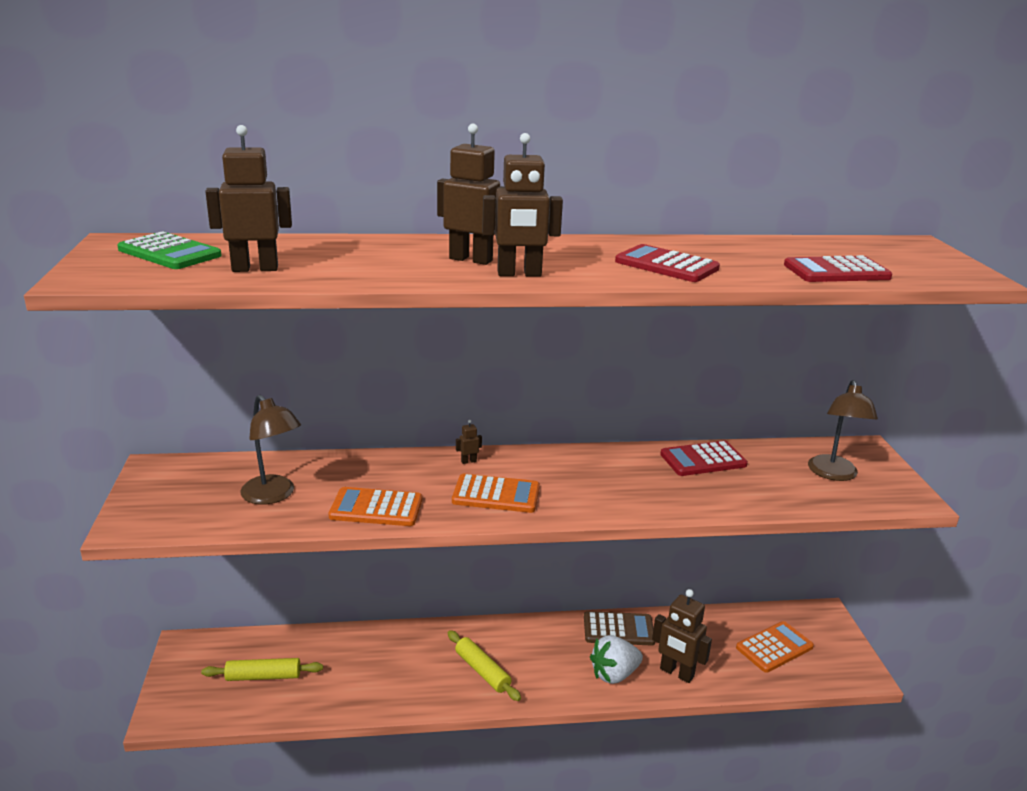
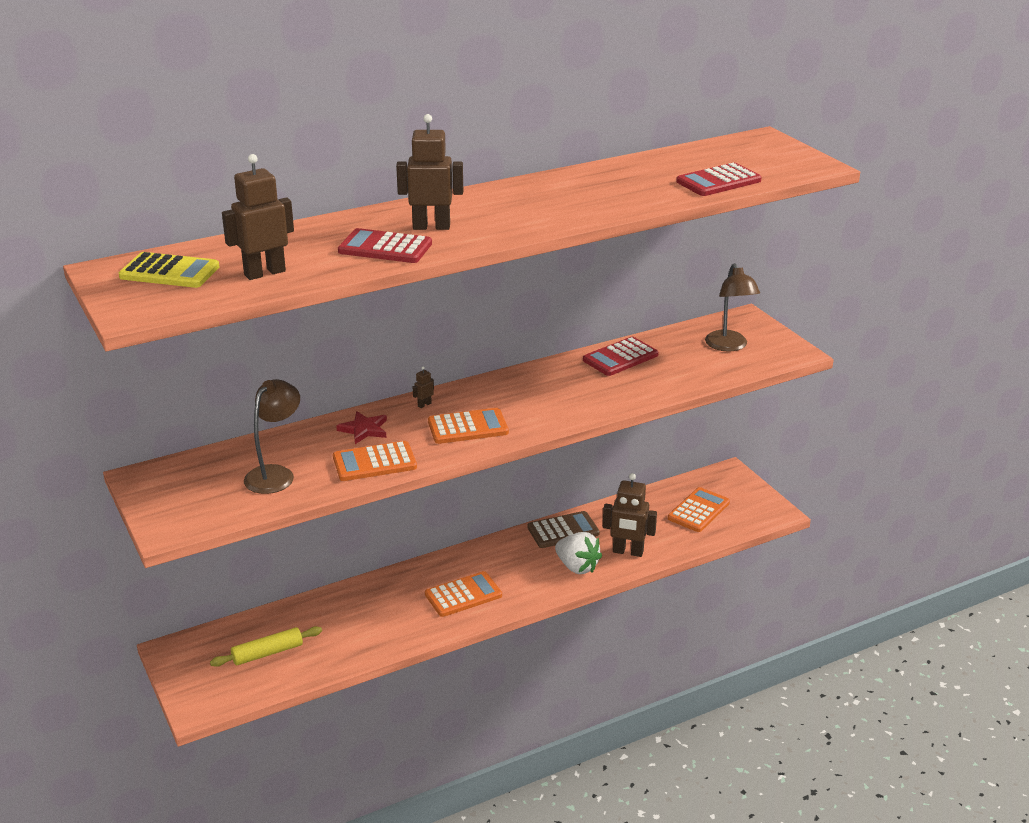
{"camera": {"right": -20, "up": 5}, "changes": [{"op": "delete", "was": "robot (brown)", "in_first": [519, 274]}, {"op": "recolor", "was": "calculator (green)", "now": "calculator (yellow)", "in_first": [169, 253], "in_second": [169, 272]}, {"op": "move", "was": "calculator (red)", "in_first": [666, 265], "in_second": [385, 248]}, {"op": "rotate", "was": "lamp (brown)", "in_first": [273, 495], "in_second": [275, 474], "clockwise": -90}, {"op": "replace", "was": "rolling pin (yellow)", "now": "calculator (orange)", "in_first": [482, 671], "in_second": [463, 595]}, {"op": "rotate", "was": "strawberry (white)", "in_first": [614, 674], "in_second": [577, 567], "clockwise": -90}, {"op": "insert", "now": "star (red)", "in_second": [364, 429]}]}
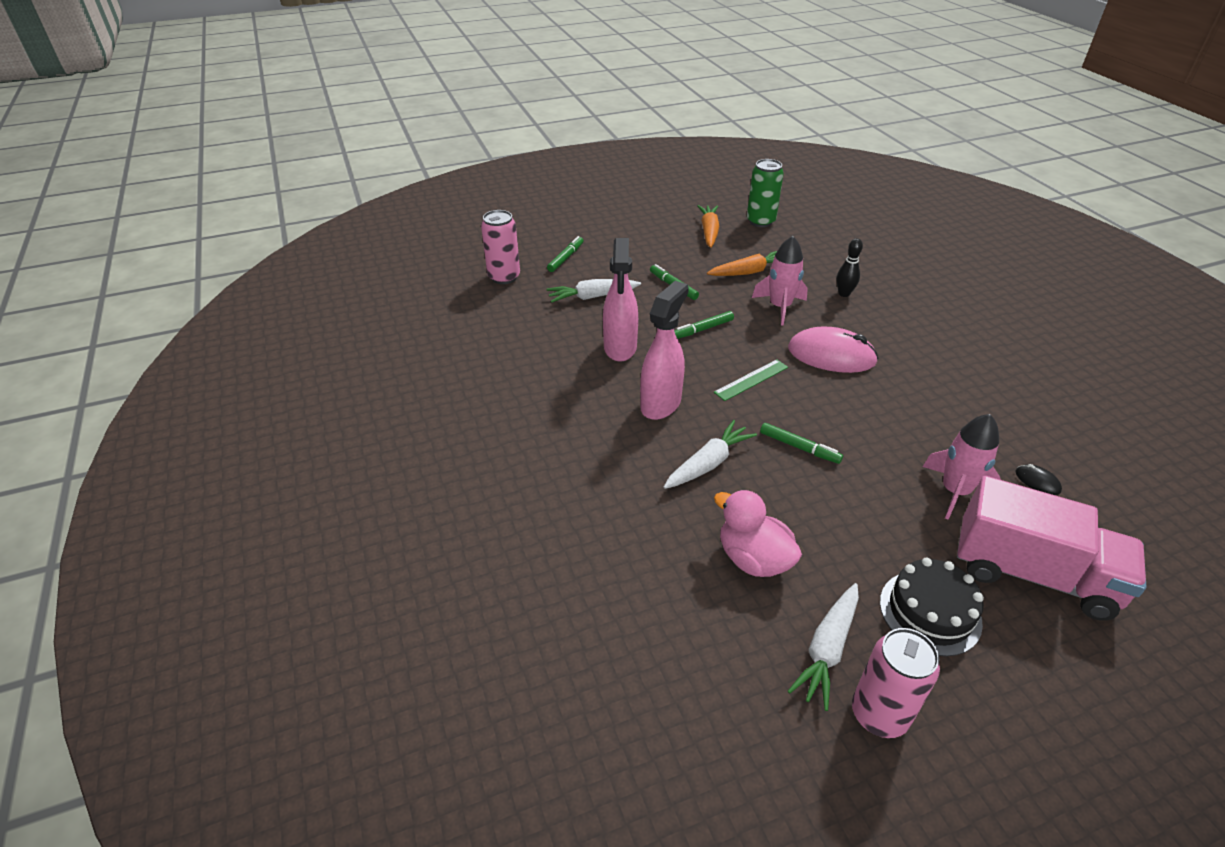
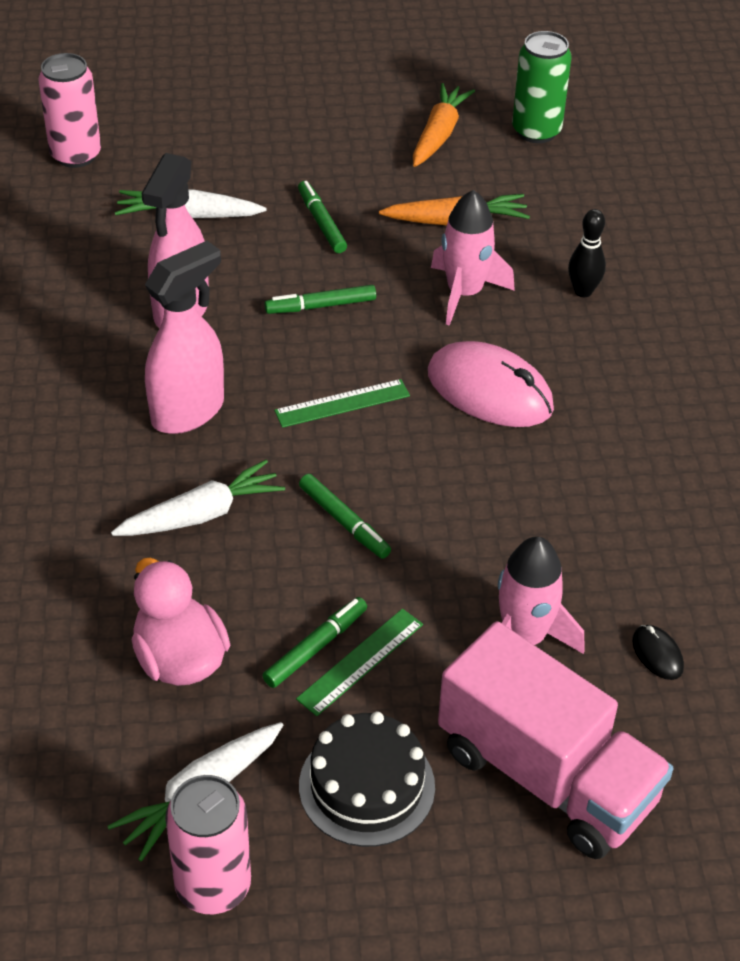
{"camera": {"right": 15, "up": 5}, "changes": [{"op": "move", "was": "marker (green)", "in_first": [566, 258], "in_second": [316, 647]}, {"op": "insert", "now": "ruler (green)", "in_second": [360, 661]}]}
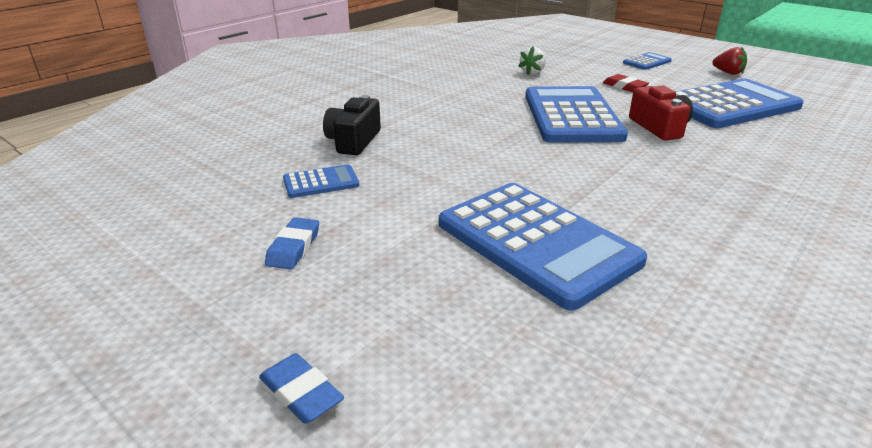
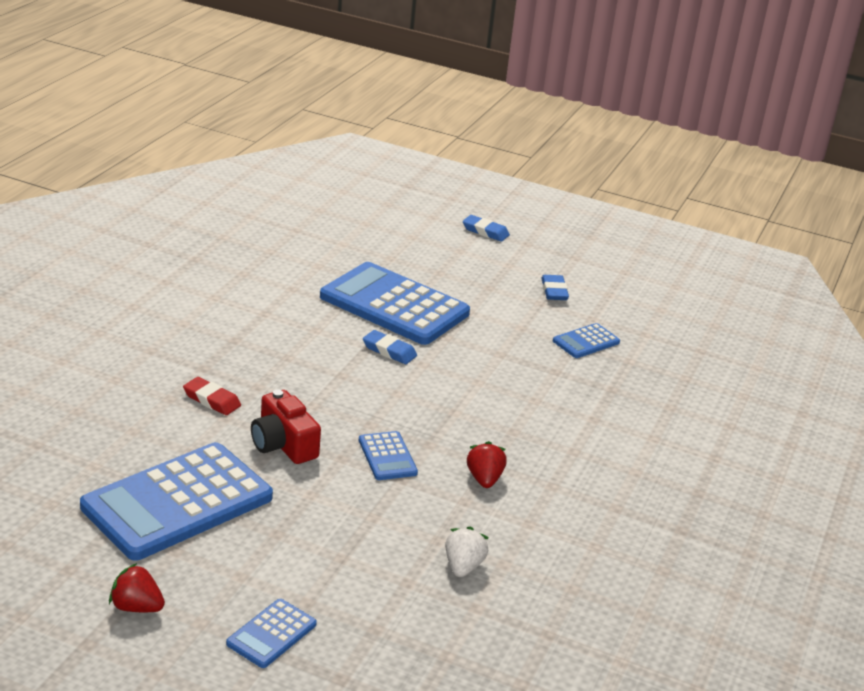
{"camera": {"right": 160, "up": 0}, "changes": [{"op": "move", "was": "eraser (red)", "in_first": [624, 86], "in_second": [212, 400]}, {"op": "resize", "was": "calculator (blue)", "in_first": [571, 116], "in_second": [387, 456], "ratio": 0.45}, {"op": "delete", "was": "camera (black)", "in_first": [353, 141]}, {"op": "insert", "now": "eraser (blue)", "in_second": [389, 351]}, {"op": "insert", "now": "strawberry (red)", "in_second": [484, 479]}]}
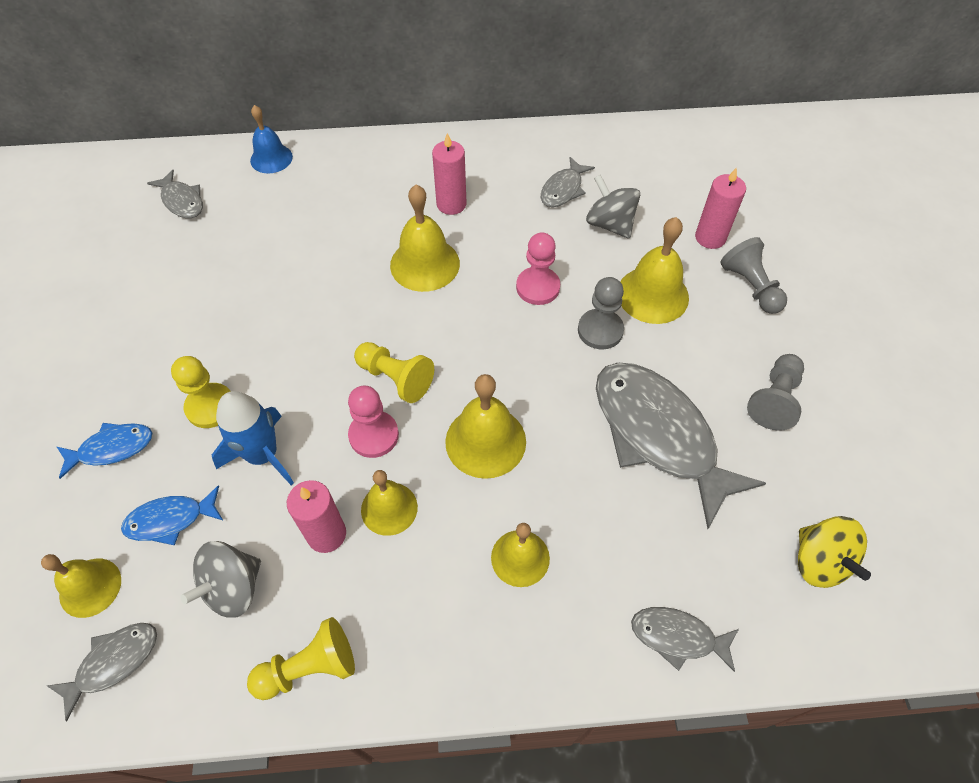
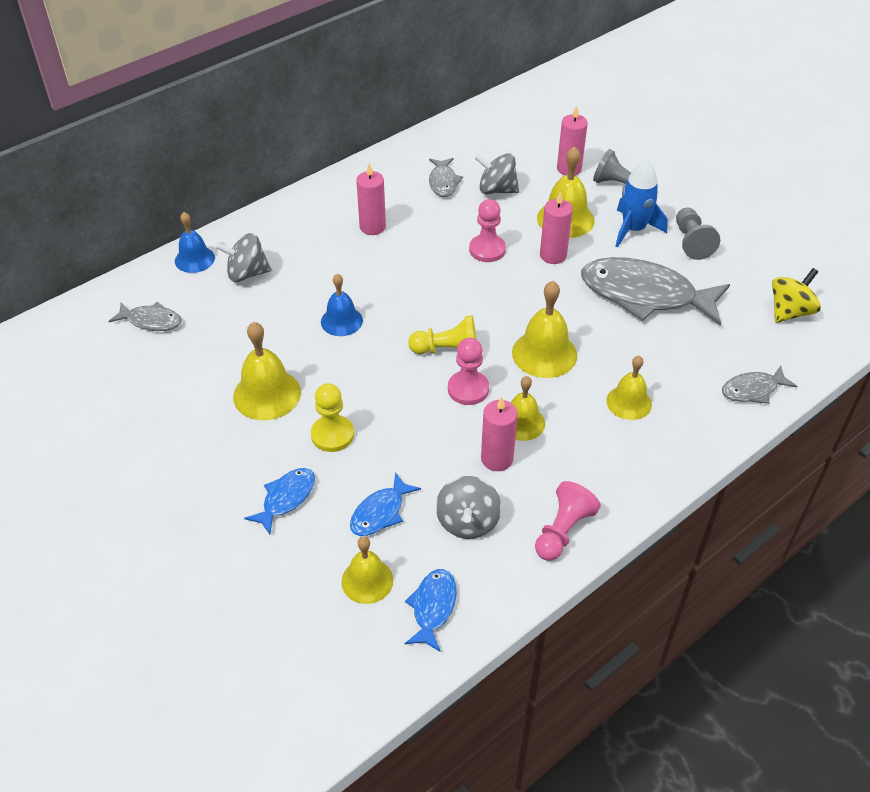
{"camera": {"right": -35, "up": -10}, "changes": [{"op": "move", "was": "bell (yellow)", "in_first": [425, 264], "in_second": [267, 394]}, {"op": "replace", "was": "pawn (grey)", "now": "candle (pink)", "in_first": [600, 330], "in_second": [553, 255]}, {"op": "move", "was": "rocket (blue)", "in_first": [263, 455], "in_second": [633, 229]}, {"op": "rotate", "was": "spinning top (yellow)", "in_first": [819, 561], "in_second": [789, 312], "clockwise": -75}, {"op": "recolor", "was": "pawn (yellow)", "now": "pawn (pink)", "in_first": [309, 667], "in_second": [563, 531]}, {"op": "recolor", "was": "fish (grey)", "now": "fish (blue)", "in_first": [113, 662], "in_second": [433, 607]}, {"op": "insert", "now": "spinning top (grey)", "in_second": [247, 273]}, {"op": "insert", "now": "bell (blue)", "in_second": [341, 321]}]}
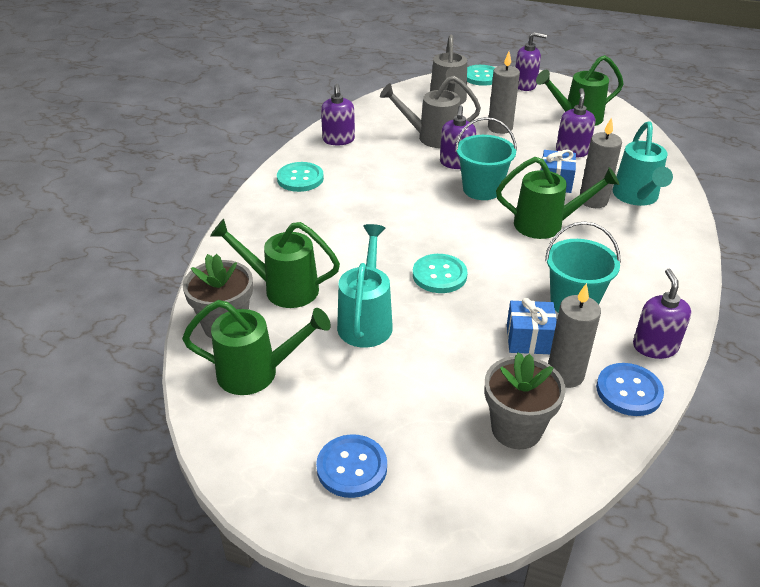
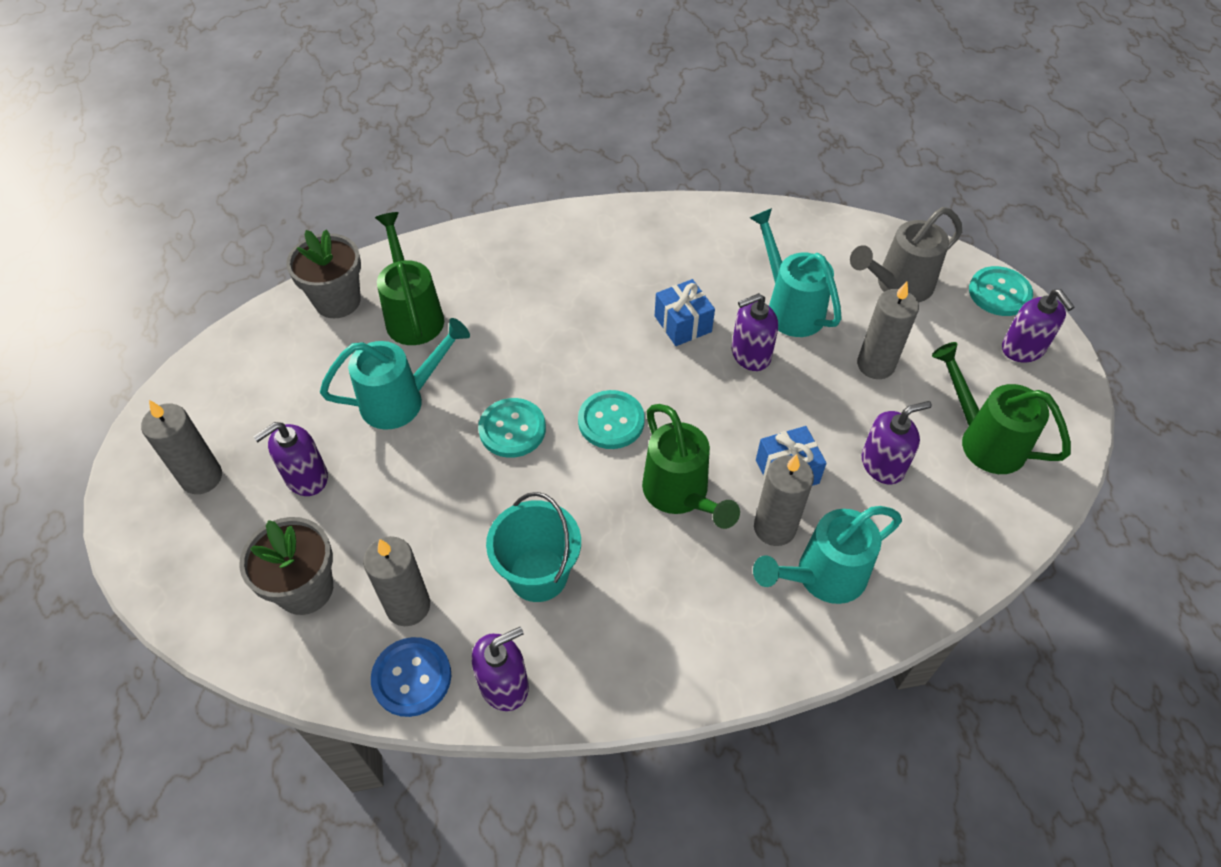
{"camera": {"right": 60, "up": 15}, "changes": [{"op": "recolor", "was": "watering can (grey)", "now": "watering can (turquoise)", "in_first": [432, 137], "in_second": [790, 308]}, {"op": "move", "was": "soap dispenser (purple)", "in_first": [338, 140], "in_second": [306, 477]}, {"op": "delete", "was": "bucket (turquoise)", "in_first": [482, 189]}, {"op": "move", "was": "button (turquoise)", "in_first": [300, 178], "in_second": [611, 421]}, {"op": "move", "was": "gift (blue)", "in_first": [529, 339], "in_second": [682, 324]}, {"op": "delete", "was": "watering can (green)", "in_first": [256, 373]}, {"op": "replace", "was": "button (blue)", "now": "candle (grey)", "in_first": [352, 467], "in_second": [202, 477]}]}
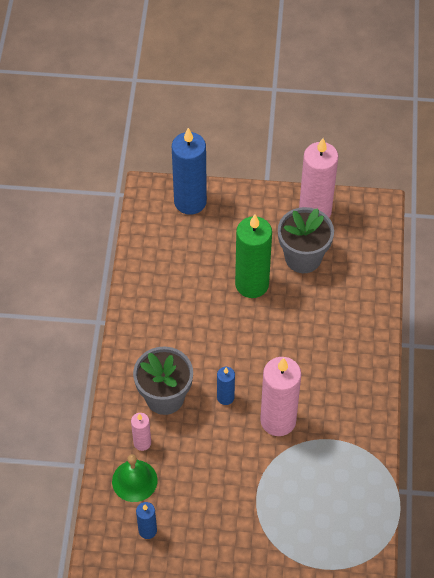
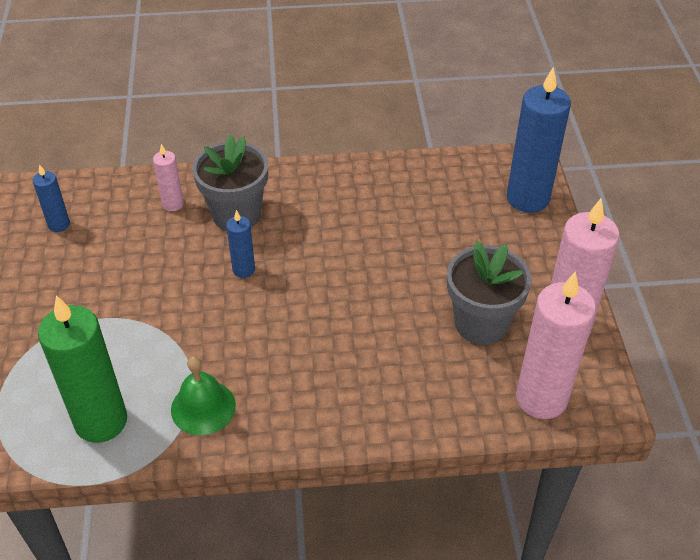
{"camera": {"right": 80, "up": -10}, "changes": [{"op": "move", "was": "candle (green)", "in_first": [252, 284], "in_second": [101, 421]}, {"op": "move", "was": "candle (pink)", "in_first": [278, 420], "in_second": [541, 398]}, {"op": "move", "was": "bell (green)", "in_first": [134, 480], "in_second": [203, 407]}]}
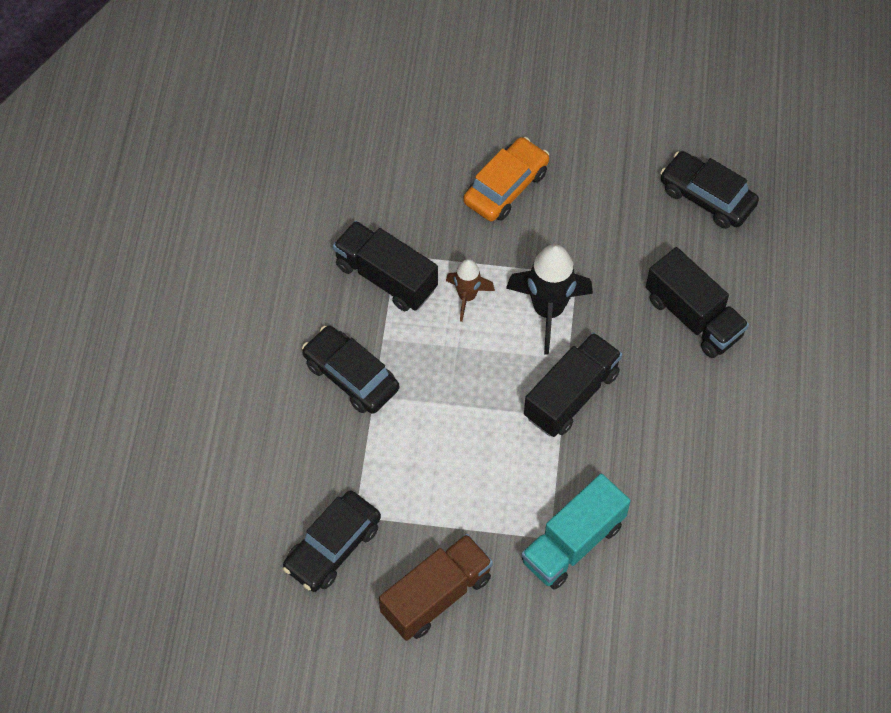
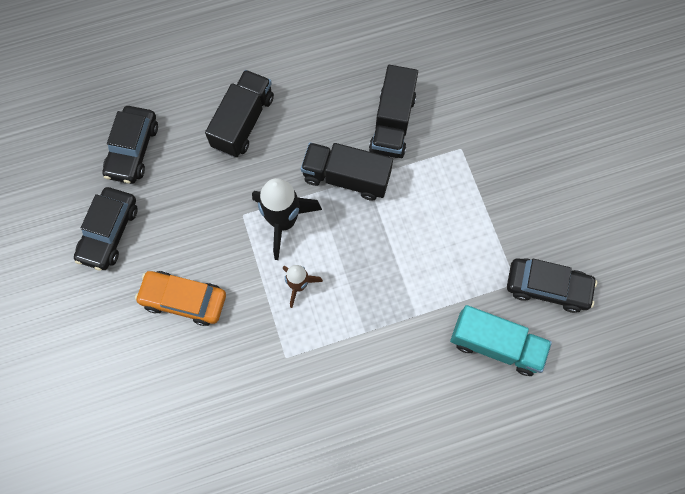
{"camera": {"right": -115, "up": 10}, "changes": [{"op": "move", "was": "truck (black)", "in_first": [386, 277], "in_second": [392, 123]}, {"op": "move", "was": "car (black)", "in_first": [351, 376], "in_second": [109, 232]}, {"op": "move", "was": "truck (turquoise)", "in_first": [573, 543], "in_second": [495, 345]}, {"op": "delete", "was": "truck (brown)", "in_first": [436, 595]}]}
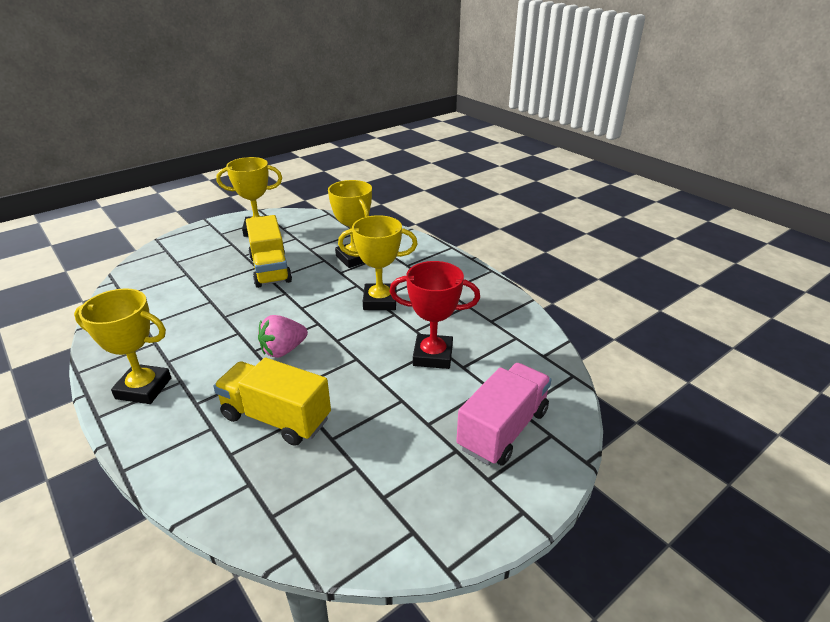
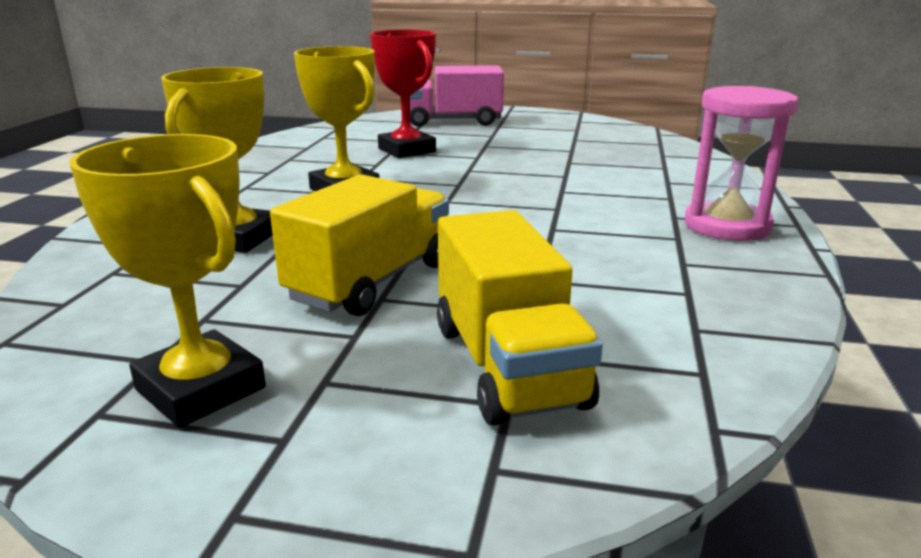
{"camera": {"right": -130, "up": -10}, "changes": [{"op": "replace", "was": "trophy (yellow)", "now": "hourglass (pink)", "in_first": [143, 388], "in_second": [727, 226]}, {"op": "delete", "was": "strawberry (pink)", "in_first": [283, 350]}, {"op": "move", "was": "truck (yellow)", "in_first": [276, 418], "in_second": [507, 365]}]}
